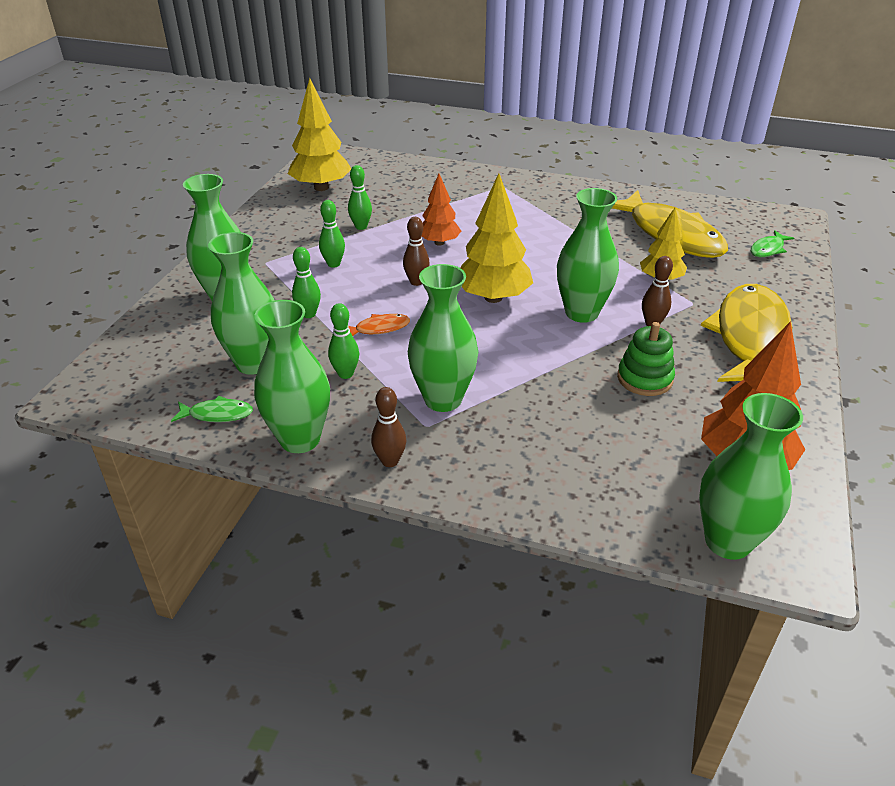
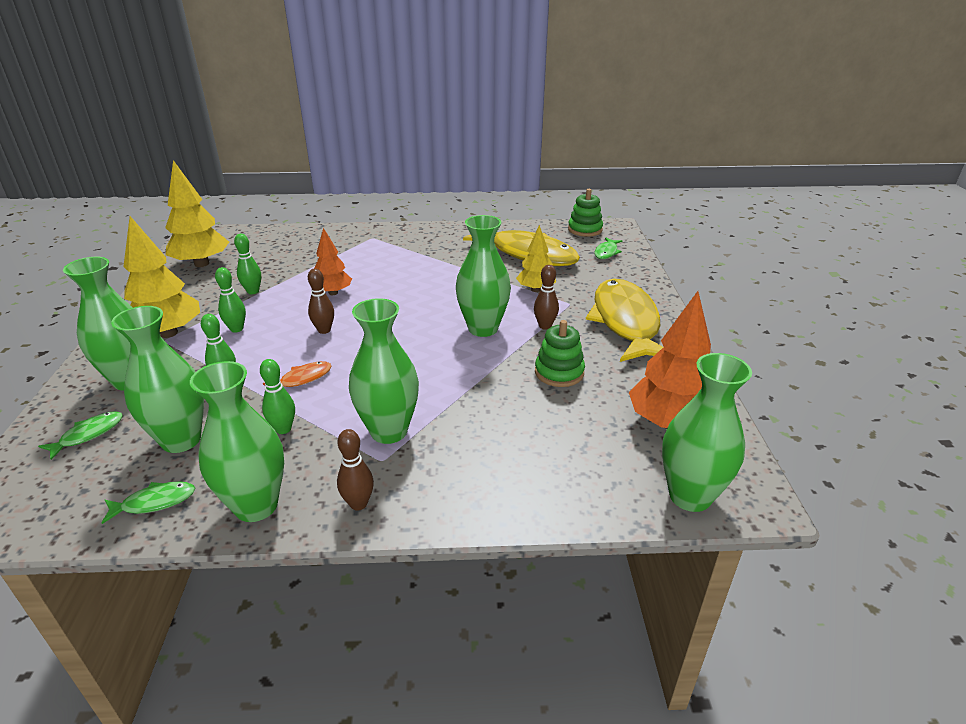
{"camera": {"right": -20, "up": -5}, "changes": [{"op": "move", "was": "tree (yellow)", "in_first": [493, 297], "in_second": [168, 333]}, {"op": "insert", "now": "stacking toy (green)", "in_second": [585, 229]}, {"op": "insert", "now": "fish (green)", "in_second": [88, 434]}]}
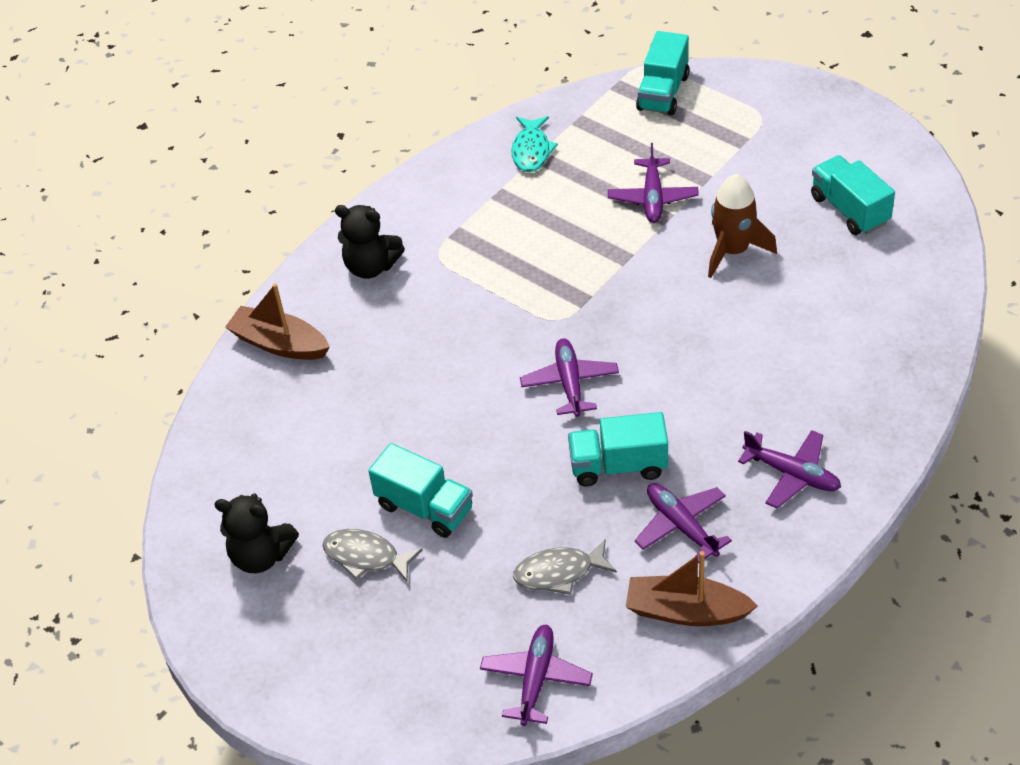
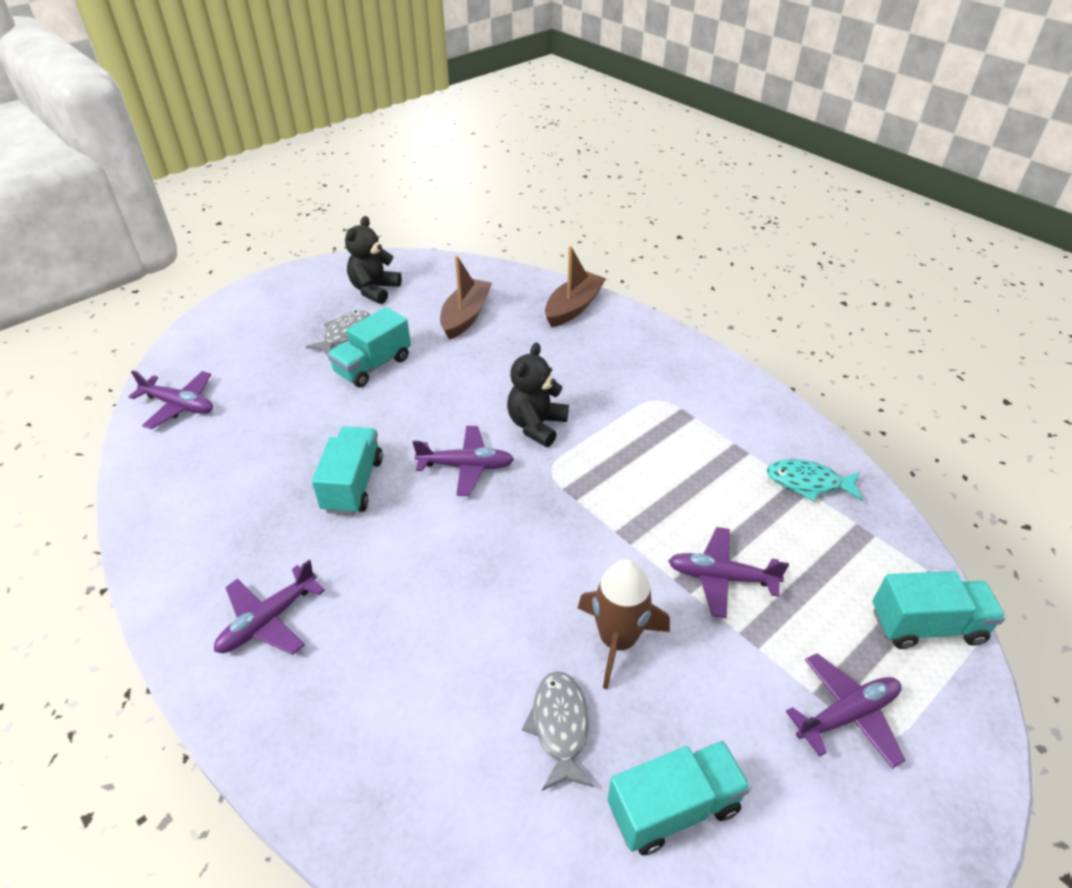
{"camera": {"right": 95, "up": -5}, "changes": [{"op": "rotate", "was": "truck (turquoise)", "in_first": [663, 93], "in_second": [926, 625], "clockwise": 150}, {"op": "move", "was": "teddy bear (black)", "in_first": [371, 266], "in_second": [536, 425]}, {"op": "move", "was": "plane (purple)", "in_first": [681, 525], "in_second": [847, 714]}, {"op": "move", "was": "fish (grey)", "in_first": [559, 572], "in_second": [559, 726]}, {"op": "move", "was": "boat (brown)", "in_first": [686, 611], "in_second": [465, 316]}]}
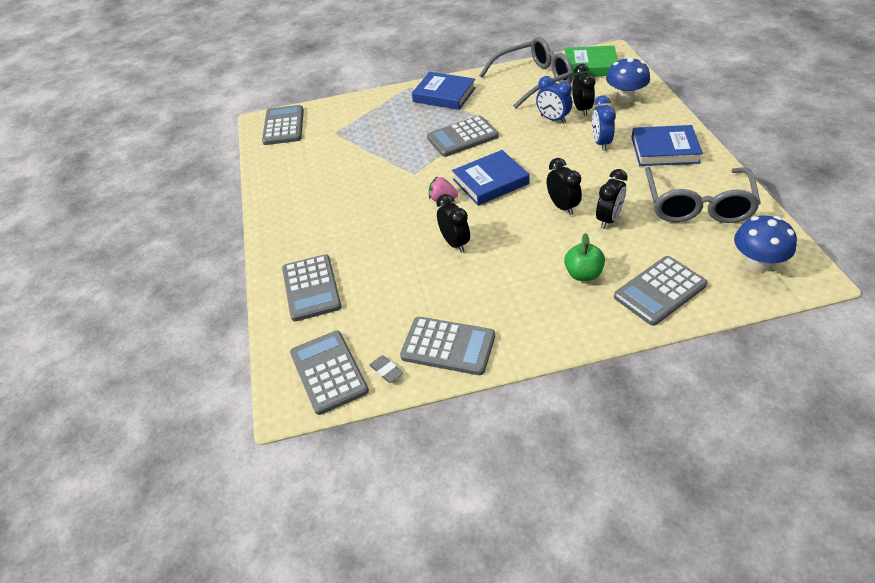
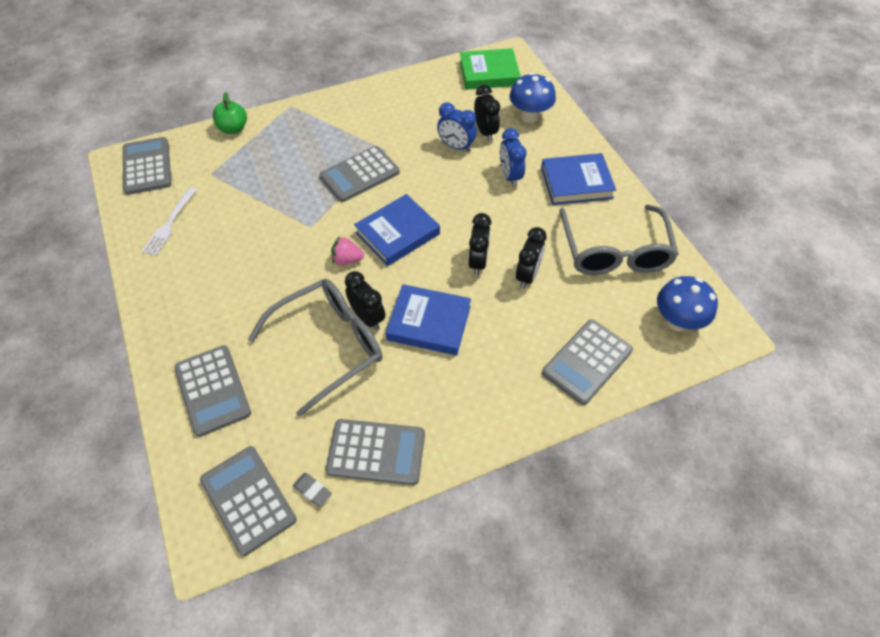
{"camera": {"right": -15, "up": 10}, "changes": [{"op": "move", "was": "glasses (grey)", "in_first": [534, 80], "in_second": [329, 345]}, {"op": "move", "was": "book (blue)", "in_first": [444, 95], "in_second": [429, 323]}, {"op": "rotate", "was": "clock (black)", "in_first": [562, 206], "in_second": [478, 262], "clockwise": 45}, {"op": "move", "was": "apple (green)", "in_first": [583, 274], "in_second": [233, 128]}, {"op": "insert", "now": "fork (white)", "in_second": [169, 224]}]}
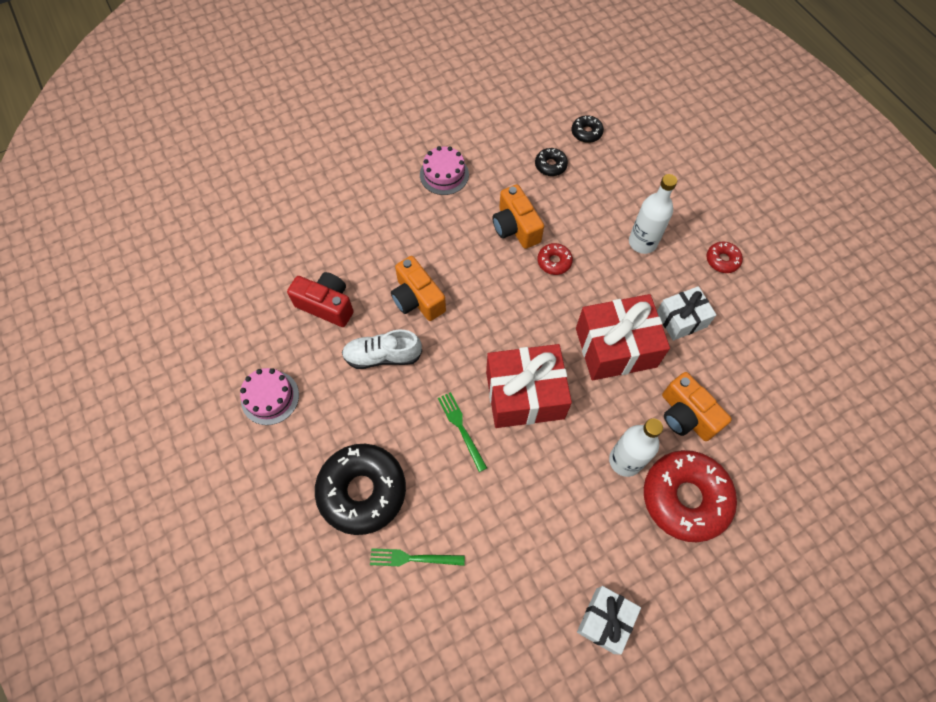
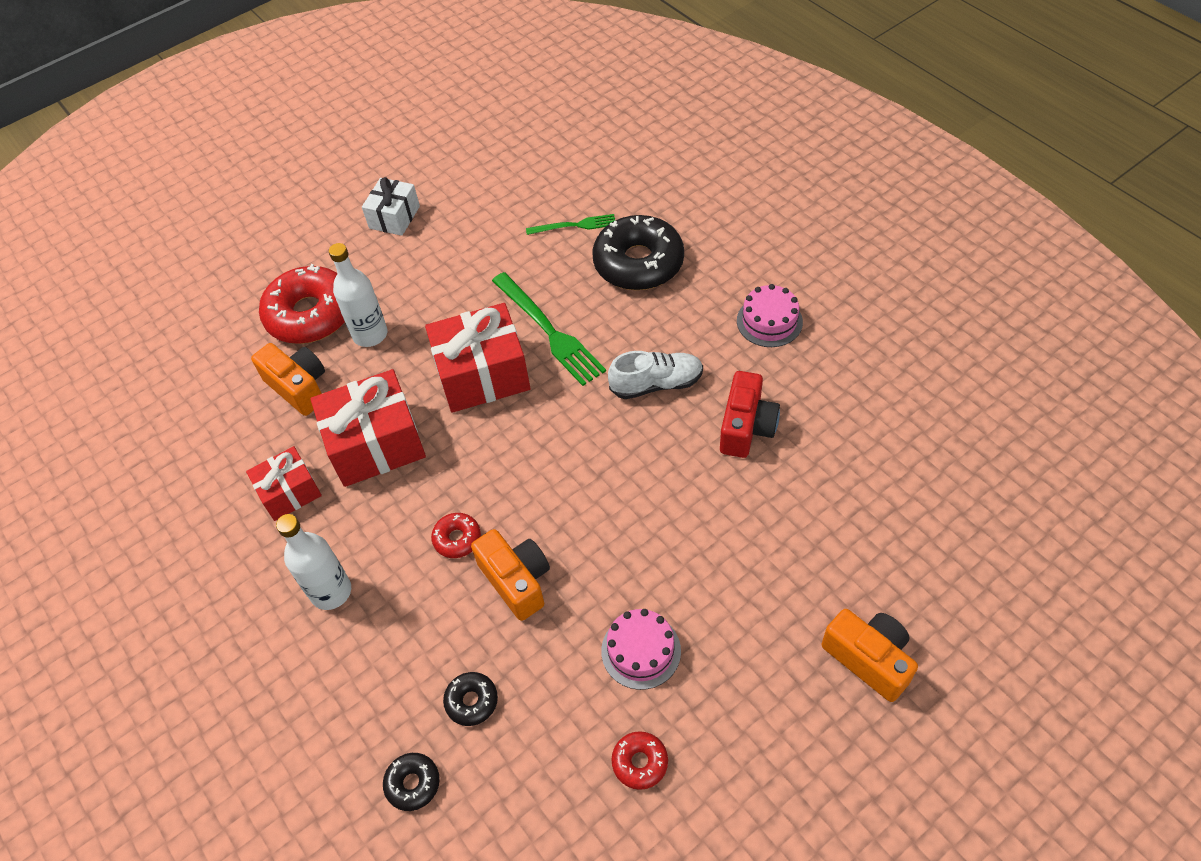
{"camera": {"right": 175, "up": -10}, "changes": [{"op": "move", "was": "donut (red)", "in_first": [722, 260], "in_second": [640, 762]}, {"op": "move", "was": "camera (orange)", "in_first": [417, 299], "in_second": [869, 659]}, {"op": "rotate", "was": "camera (red)", "in_first": [326, 305], "in_second": [746, 427], "clockwise": -90}, {"op": "recolor", "was": "gift (white)", "now": "gift (red)", "in_first": [681, 319], "in_second": [289, 492]}, {"op": "resize", "was": "fork (green)", "in_first": [461, 428], "in_second": [549, 331], "ratio": 1.74}]}
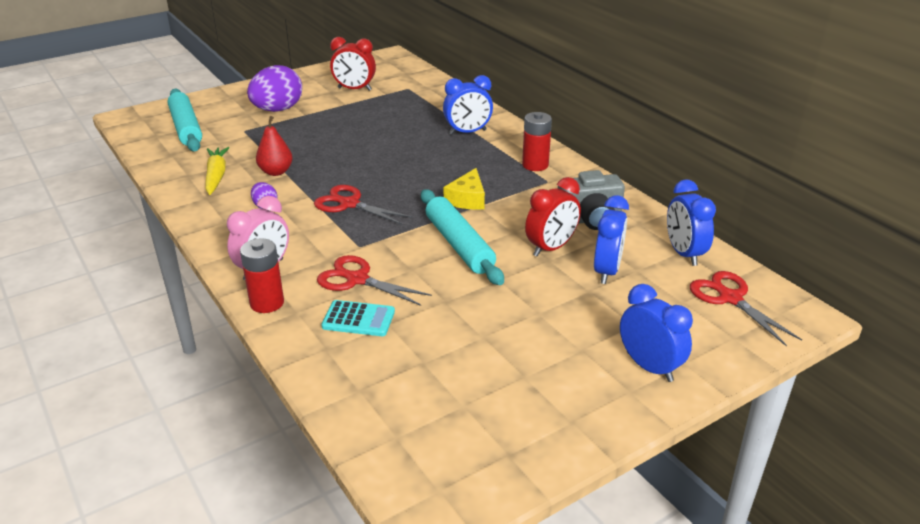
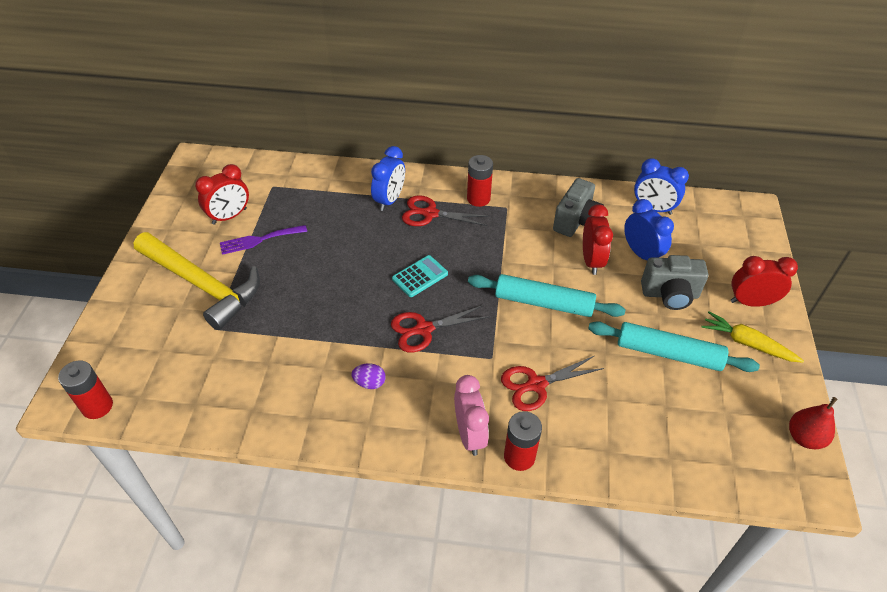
{"camera": {"right": -50, "up": 15}, "changes": [{"op": "replace", "was": "egg (purple)", "now": "hammer (yellow)", "in_first": [277, 110], "in_second": [202, 285]}, {"op": "move", "was": "rolling pin (turquoise)", "in_first": [186, 128], "in_second": [668, 353]}, {"op": "move", "was": "pear (red)", "in_first": [276, 172], "in_second": [804, 438]}, {"op": "move", "was": "carrot (yellow)", "in_first": [216, 176], "in_second": [747, 343]}, {"op": "delete", "was": "cheese (yellow)", "in_first": [467, 199]}, {"op": "move", "was": "scissors (red)", "in_first": [730, 298], "in_second": [430, 214]}, {"op": "recolor", "was": "clock (blue)", "now": "clock (red)", "in_first": [649, 367], "in_second": [751, 302]}, {"op": "move", "was": "calculator (turquoise)", "in_first": [358, 319], "in_second": [420, 276]}, {"op": "insert", "now": "fork (purple)", "in_second": [259, 240]}, {"op": "insert", "now": "camera (grey)", "in_second": [670, 294]}, {"op": "insert", "now": "battery (red)", "in_second": [97, 406]}]}
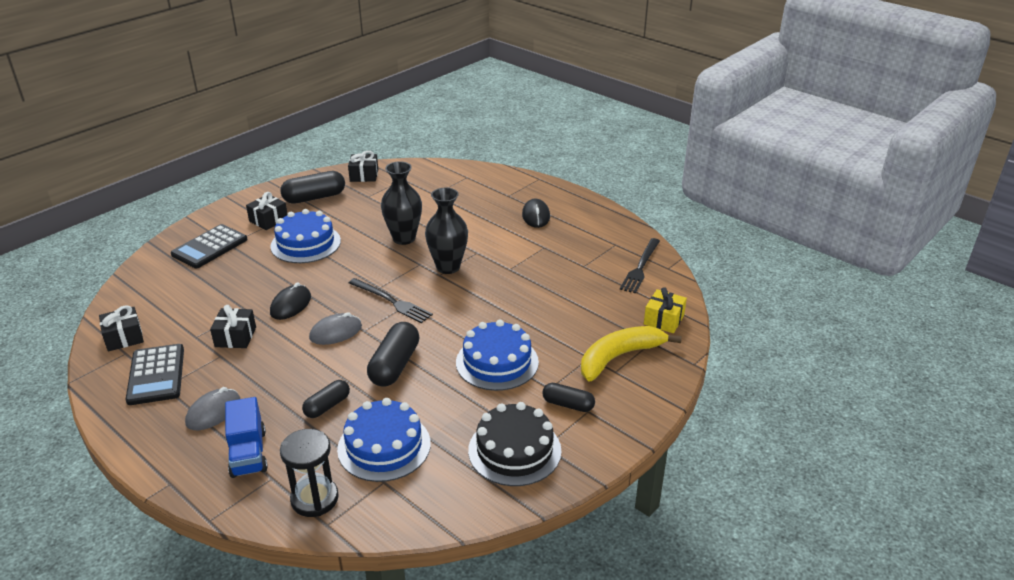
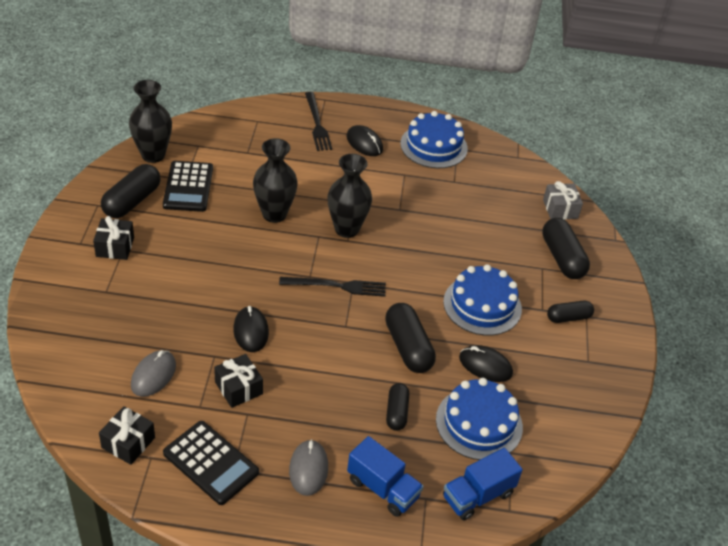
{"camera": {"right": -40, "up": 10}, "changes": [{"op": "replace", "was": "gift (black)", "now": "vase (black)", "in_first": [364, 175], "in_second": [153, 155]}, {"op": "move", "was": "cake (blue)", "in_first": [305, 243], "in_second": [433, 146]}, {"op": "move", "was": "calculator (black)", "in_first": [210, 247], "in_second": [188, 187]}, {"op": "move", "was": "fork (black)", "in_first": [640, 267], "in_second": [317, 124]}, {"op": "recolor", "was": "gift (yellow)", "now": "gift (grey)", "in_first": [664, 320], "in_second": [560, 209]}, {"op": "move", "was": "mouse (grey)", "in_first": [336, 332], "in_second": [153, 375]}, {"op": "replace", "was": "banana (yellow)", "now": "capsule (black)", "in_first": [619, 357], "in_second": [562, 258]}, {"op": "delete", "was": "cake (black)", "in_first": [514, 450]}, {"op": "replace", "was": "hourglass (black)", "now": "truck (blue)", "in_first": [314, 499], "in_second": [478, 495]}, {"op": "insert", "now": "mouse (black)", "in_second": [485, 366]}]}
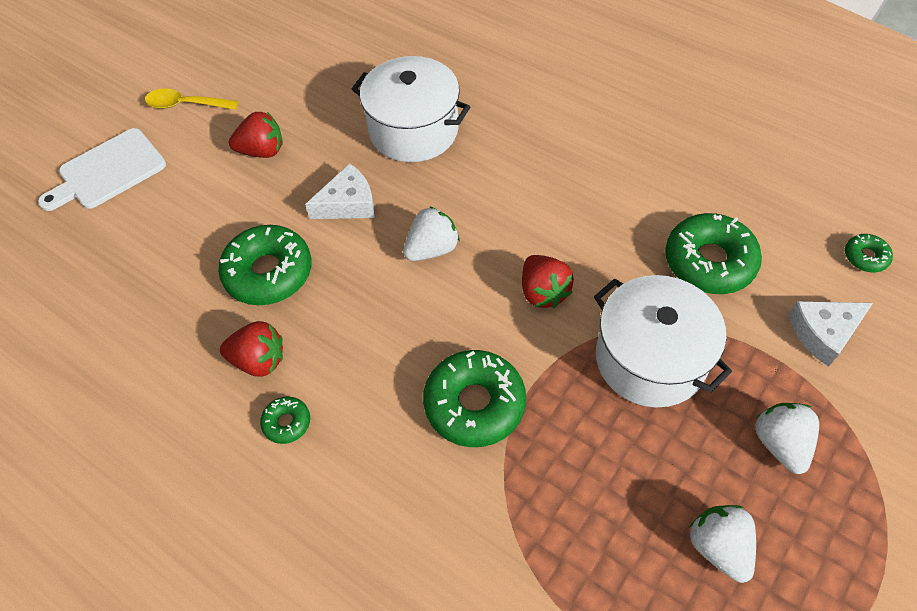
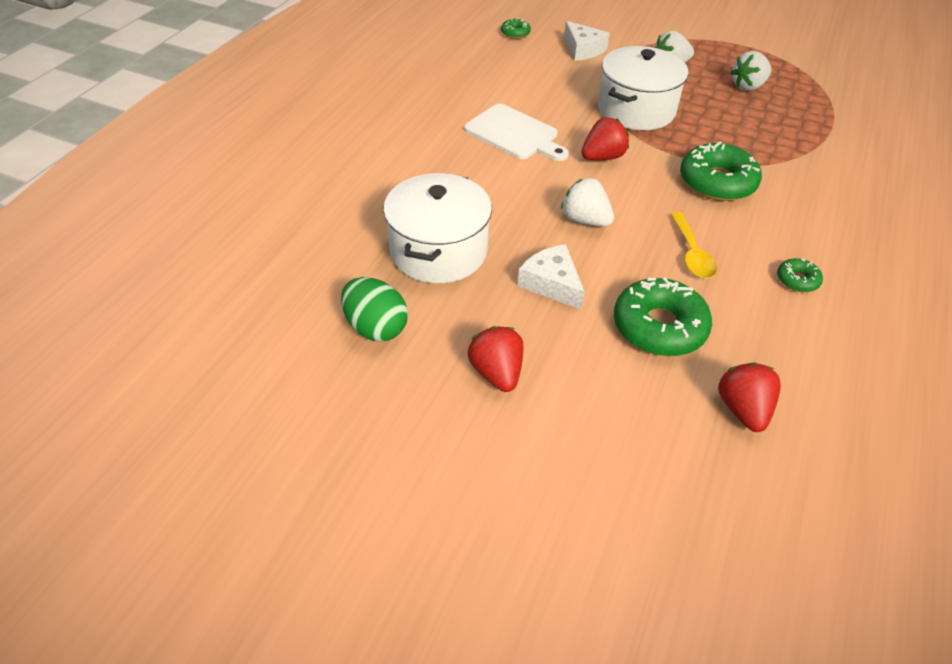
{"camera": {"right": -105, "up": -10}, "changes": [{"op": "move", "was": "spoon (yellow)", "in_first": [186, 105], "in_second": [691, 253]}, {"op": "move", "was": "cutting board (white)", "in_first": [108, 171], "in_second": [514, 134]}, {"op": "delete", "was": "donut (green)", "in_first": [709, 261]}, {"op": "move", "was": "strawberry (red)", "in_first": [259, 360], "in_second": [742, 409]}, {"op": "insert", "now": "egg (green)", "in_second": [376, 328]}]}
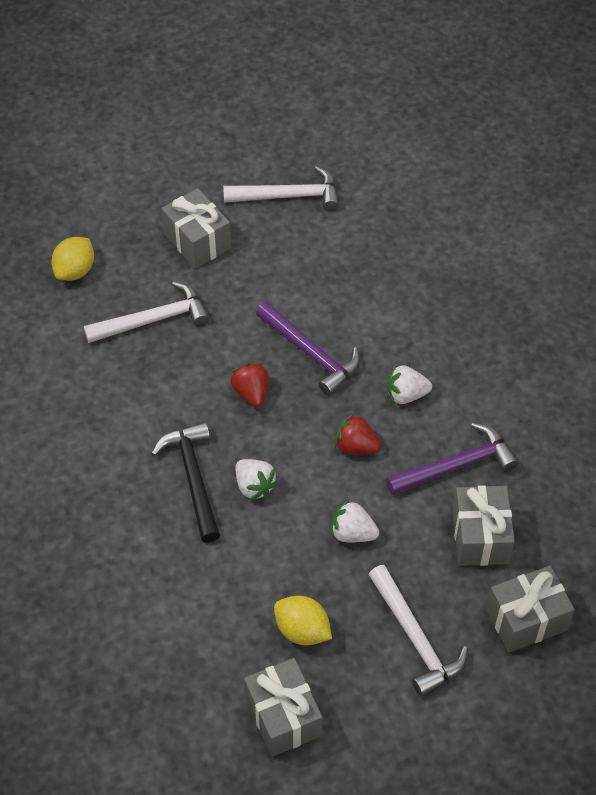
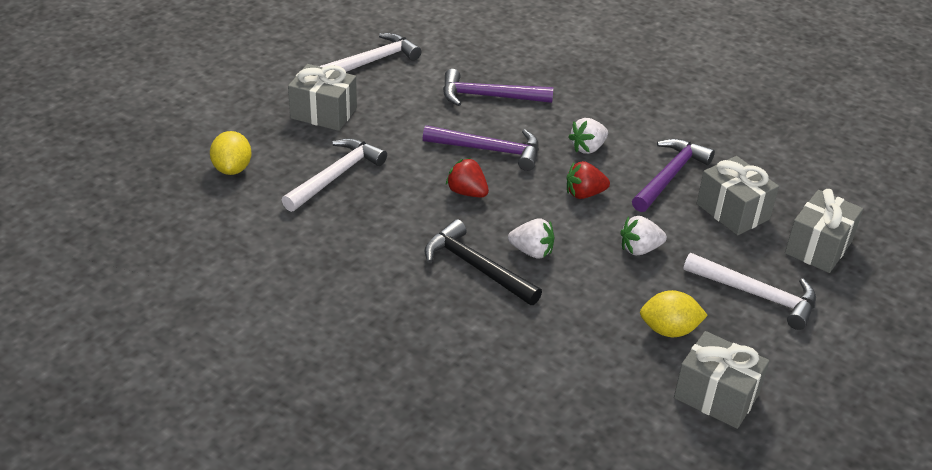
{"camera": {"right": -35, "up": -15}, "changes": [{"op": "insert", "now": "hammer (purple)", "in_second": [488, 96]}]}
